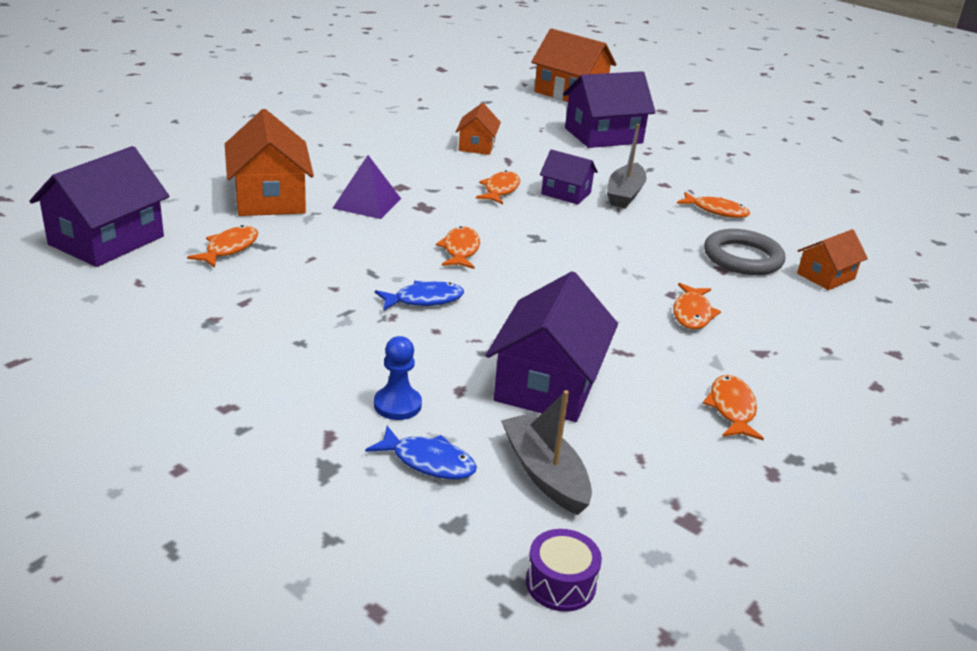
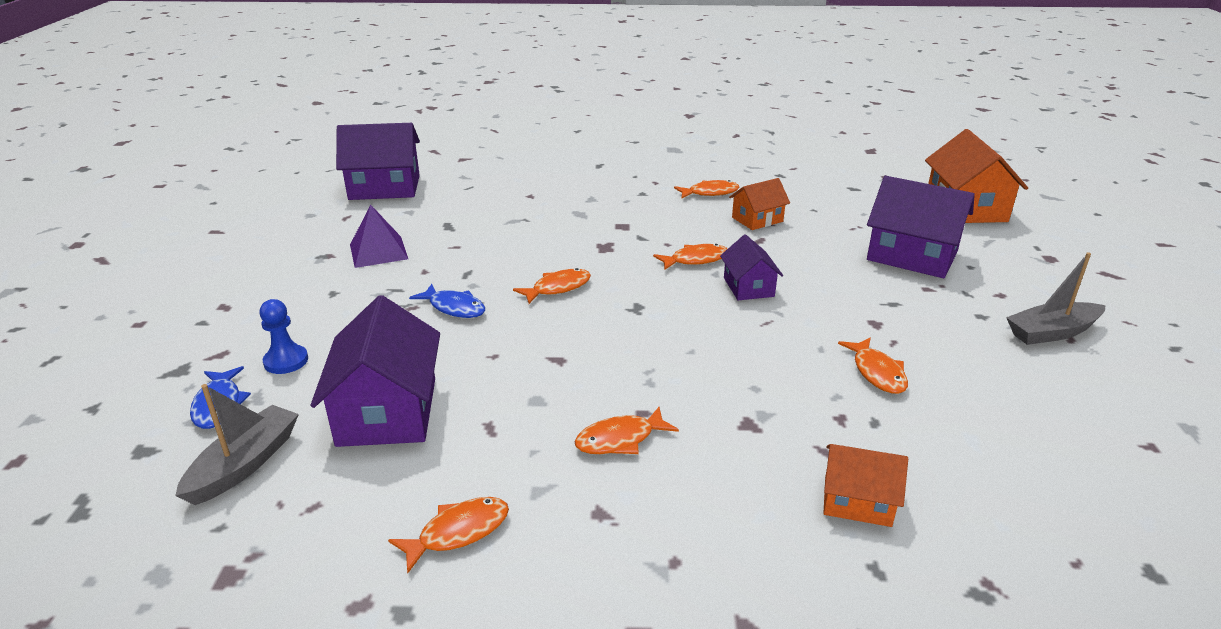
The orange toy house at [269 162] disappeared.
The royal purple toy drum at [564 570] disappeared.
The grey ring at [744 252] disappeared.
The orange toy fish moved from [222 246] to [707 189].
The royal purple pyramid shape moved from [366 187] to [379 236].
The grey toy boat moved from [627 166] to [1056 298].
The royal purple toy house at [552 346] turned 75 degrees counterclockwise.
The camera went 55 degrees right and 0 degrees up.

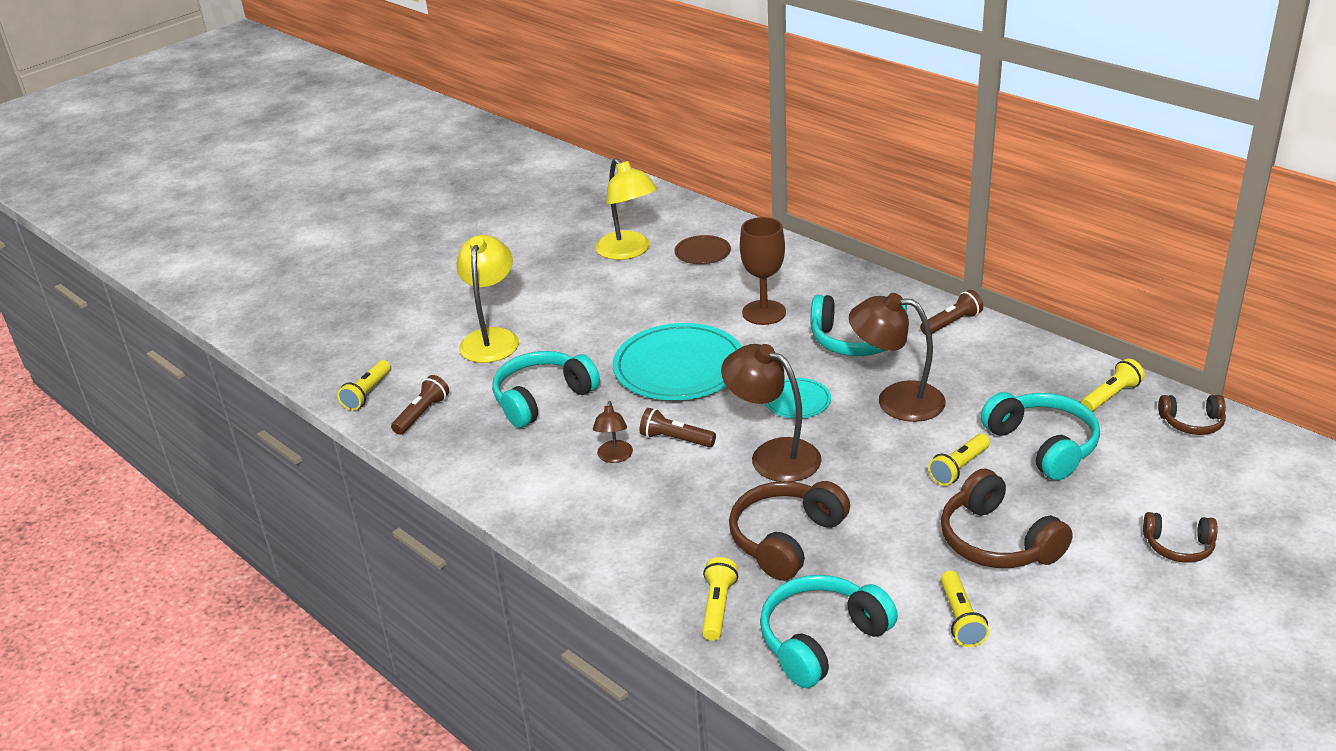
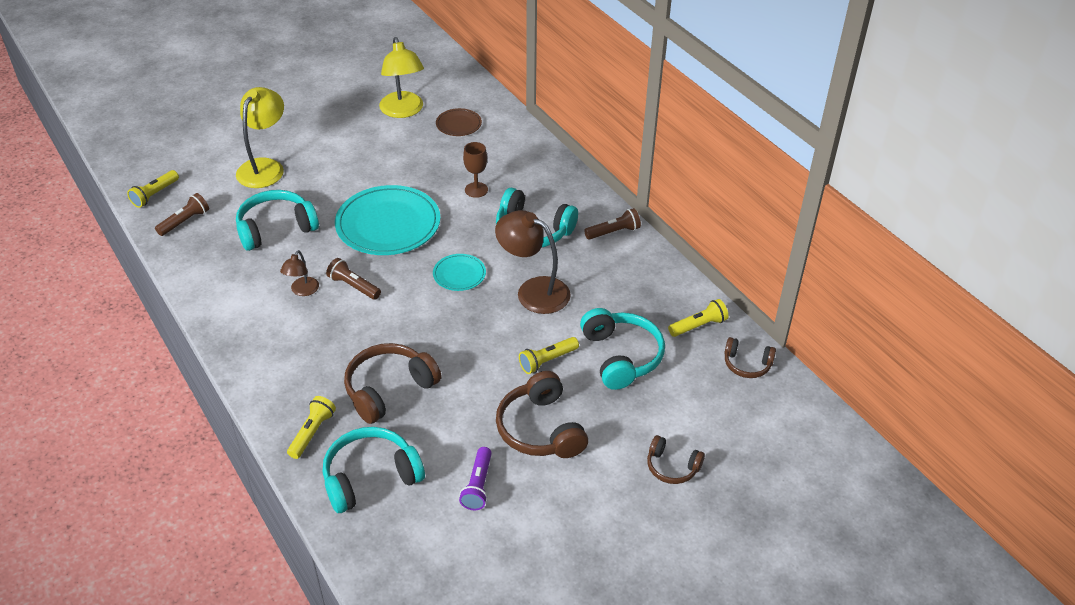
The dark brown reading lamp at [771 413] disappeared.
The golden pocket torch at [965 609] became the royal purple pocket torch at [475 478].
The dark brown chalice at [763 271] changed to 0.66 times the size.
The camera went 10 degrees right and 10 degrees up.

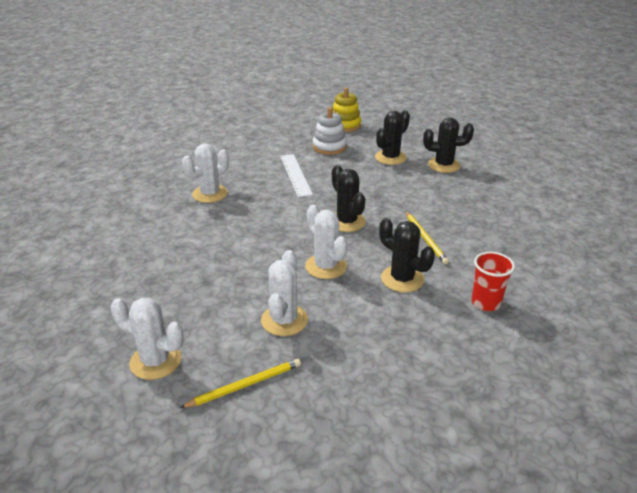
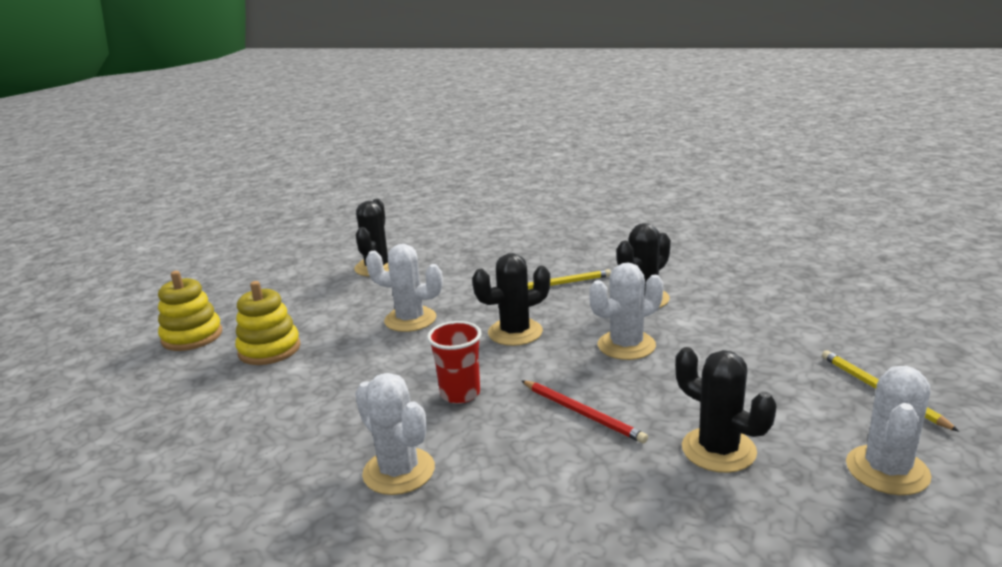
The snow-white straightedge at [296 175] disappeared.
The scarlet pencil at [584 412] appeared.
The snow-white cactus moved from [284 293] to [404 288].
The ebony cactus moved from [392 137] to [725 410].
The scarlet tumbler moved from [493 281] to [454 362].
The snow-white stacking toy at [330 131] became the golden stacking toy at [267 323].
The camera went 85 degrees left and 10 degrees down.

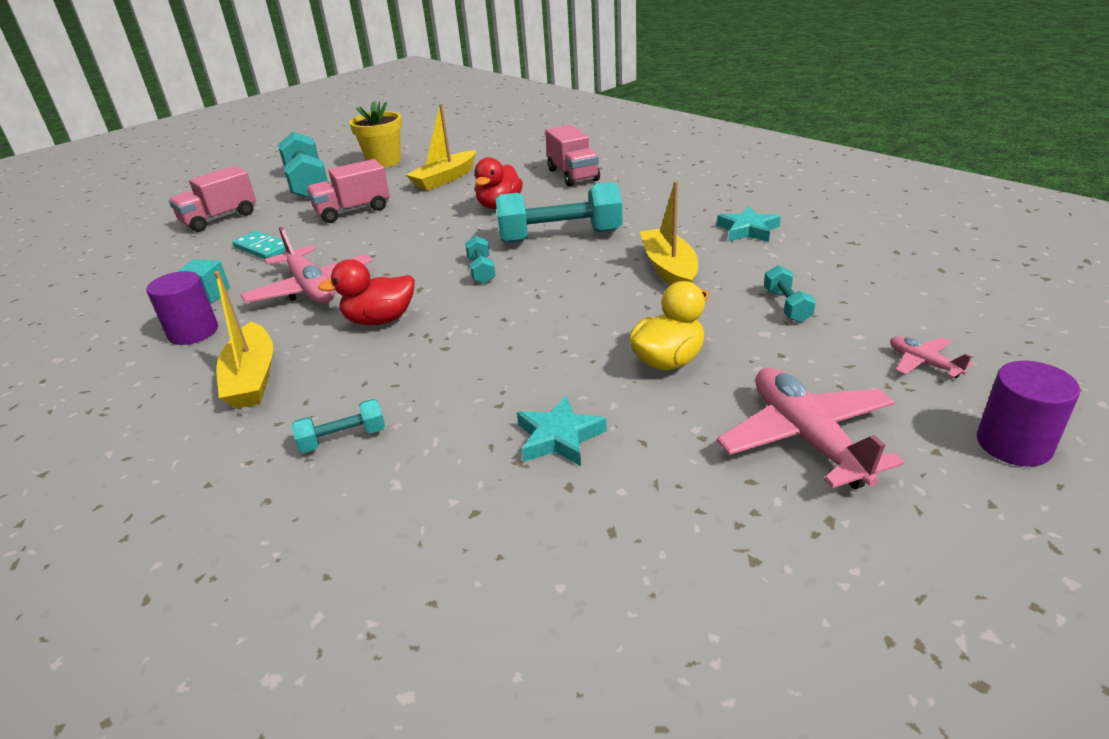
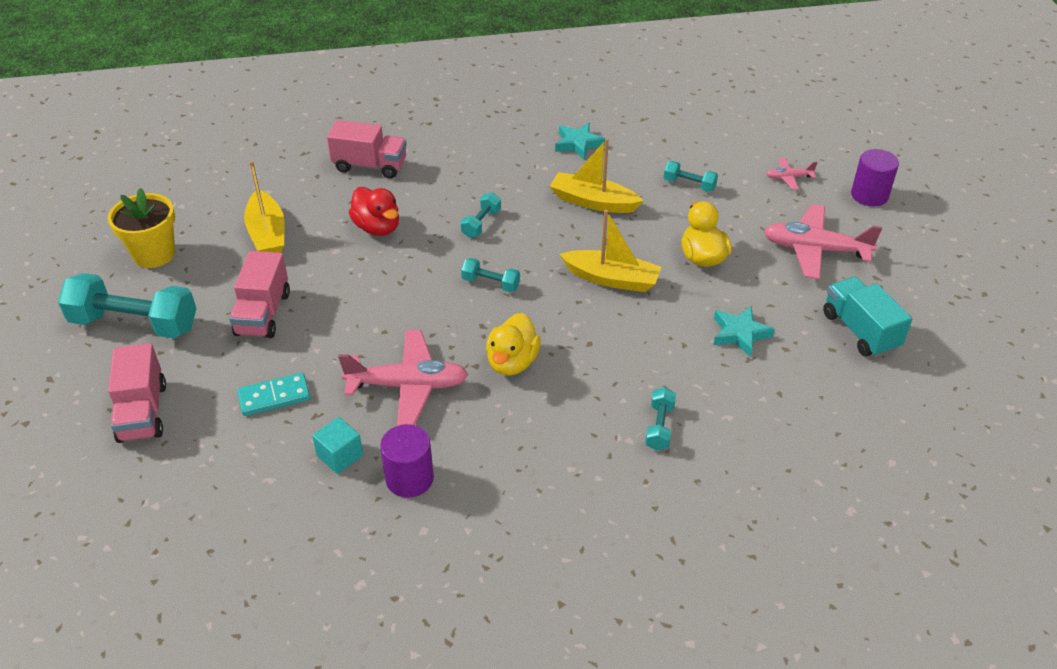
The aqua toy truck at [867 317] appeared.
The golden toy boat moved from [243 340] to [611 251].
The scarlet toy duck at [366 292] became the golden toy duck at [513 344].
The aqua dumbbell at [559 212] changed to 0.48 times the size.
The camera went 60 degrees left and 10 degrees up.

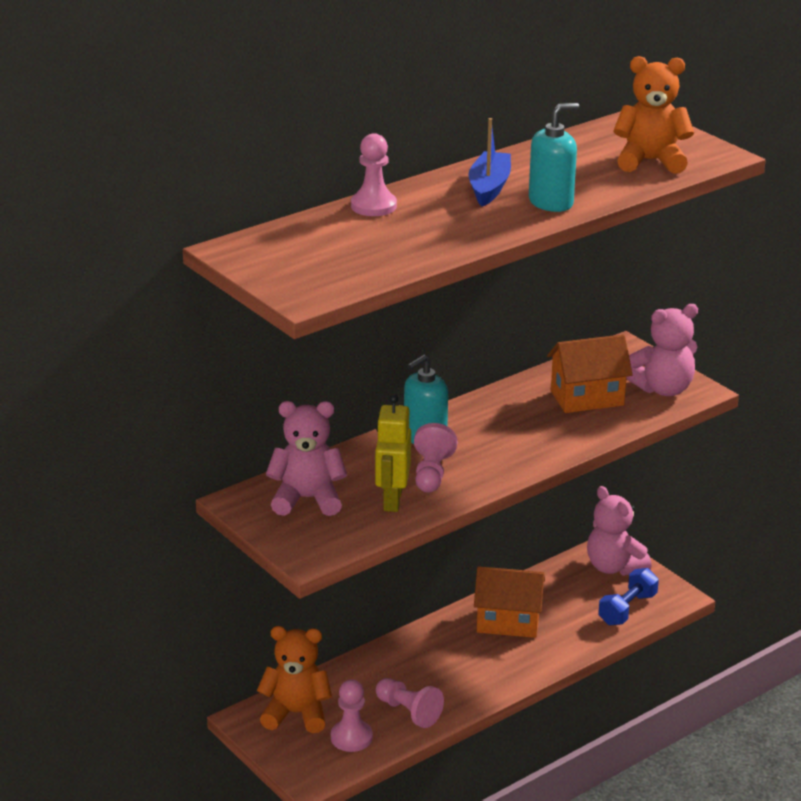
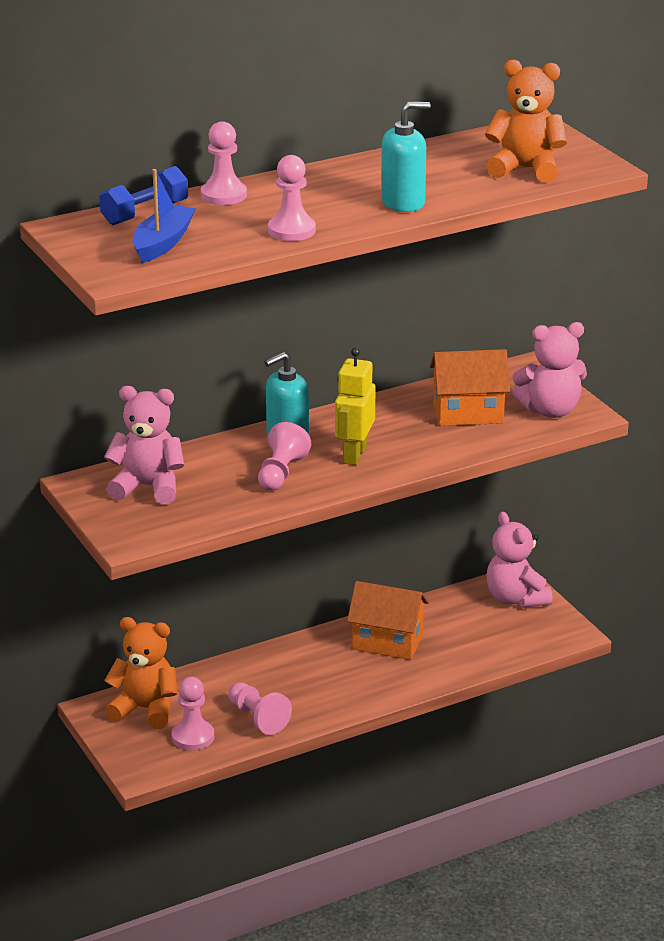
The rose-pink chess pawn at [292 198] appeared.
The golden toy robot moved from [393 453] to [355 406].
The blue toy boat moved from [489 162] to [164 216].
The blue dumbbell moved from [628 596] to [143 195].
The camera went 10 degrees right and 0 degrees up.

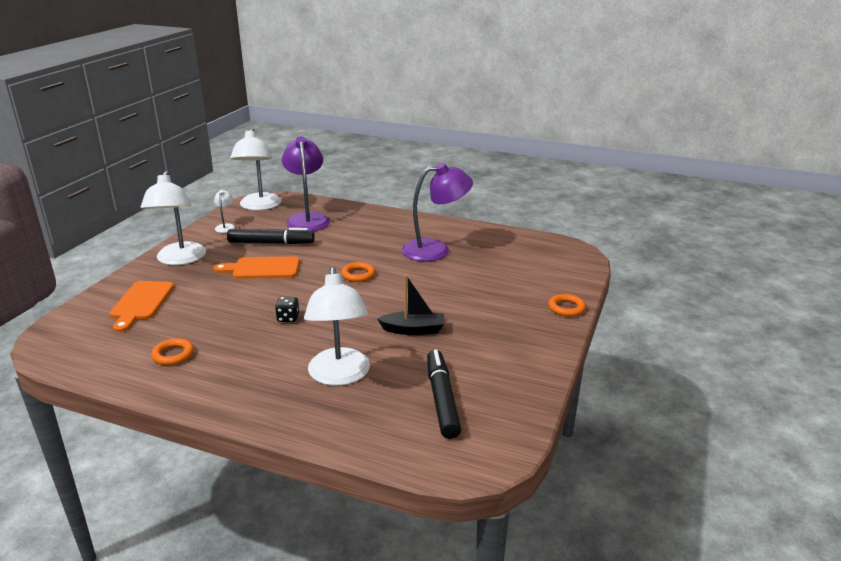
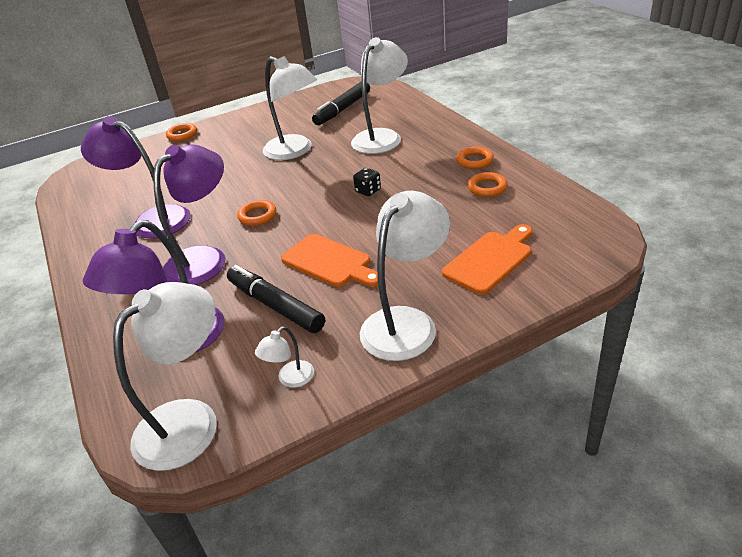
The royal purple reading lamp at [189 214] appeared.
The orange ring at [475 158] appeared.
The ebony toy boat at [410 304] was replaced by the snow-white reading lamp at [290 108].
The camera went 135 degrees left and 10 degrees up.

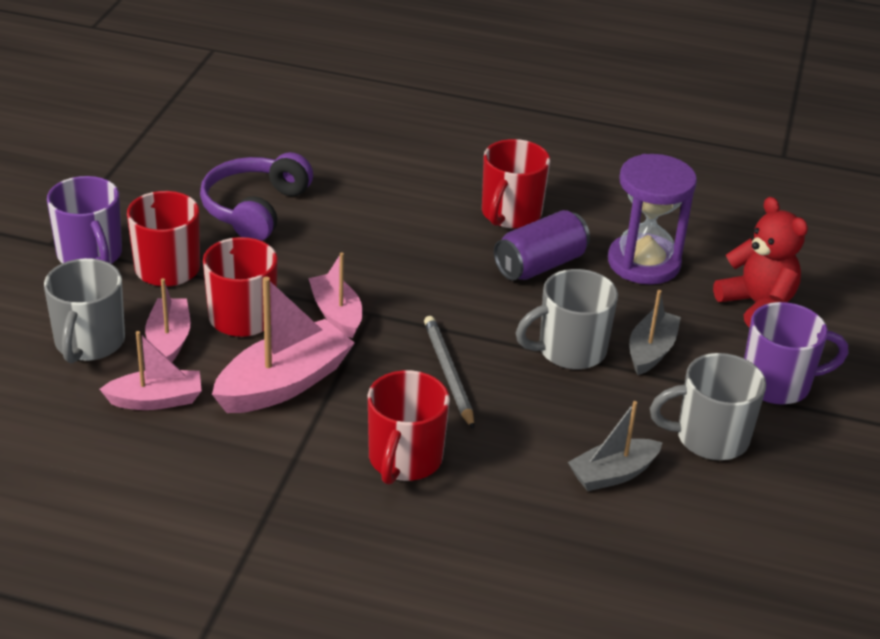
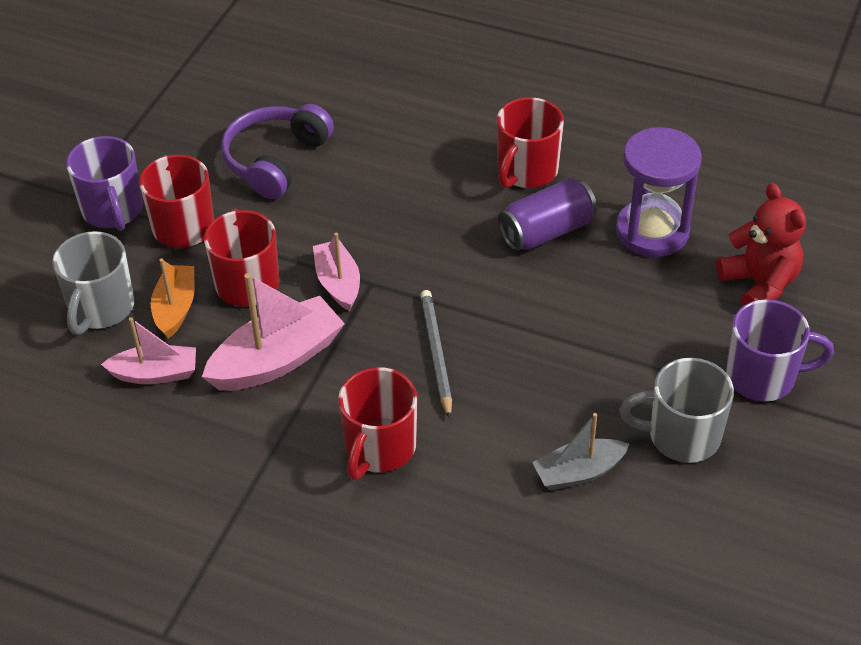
The grey coffee mug at [567 319] disappeared.
The grey toy boat at [655 332] disappeared.
The rose-pink toy boat at [167 320] became the orange toy boat at [173 298].
The camera went 10 degrees right and 10 degrees up.

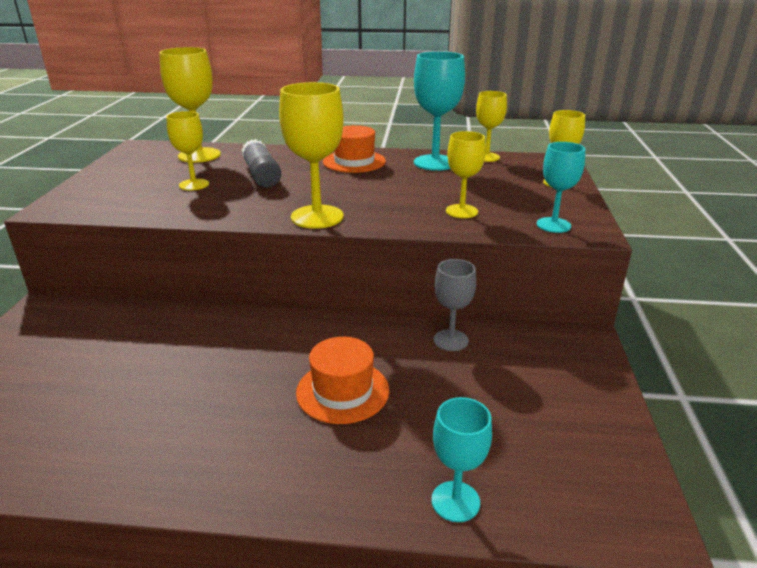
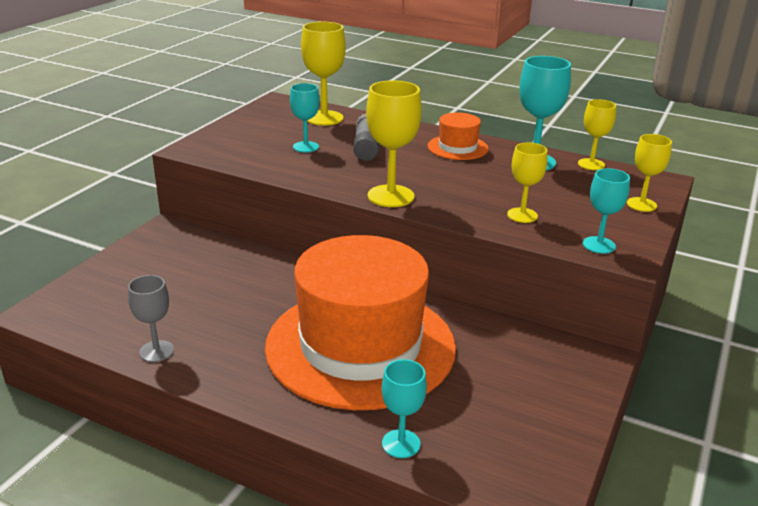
The grey chalice moved from [455 305] to [151 318].
The golden chalice at [187 151] became the aqua chalice at [305 118].
The orange top hat at [342 380] changed to 2.43 times the size.
The camera went 20 degrees right and 0 degrees up.

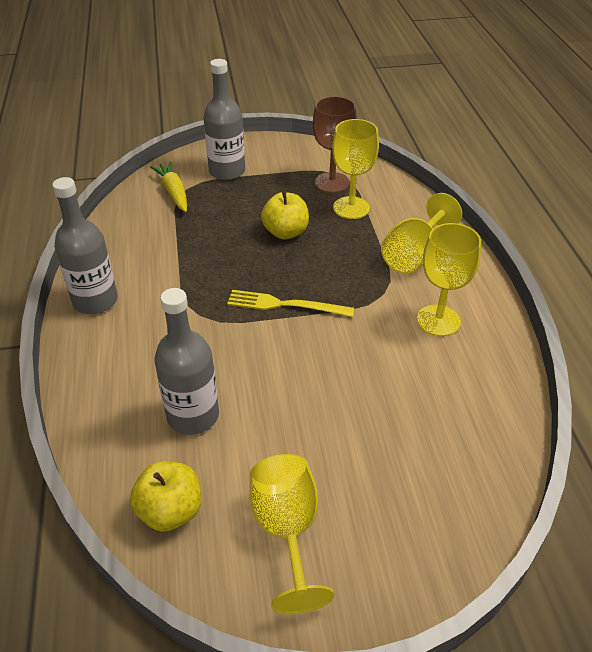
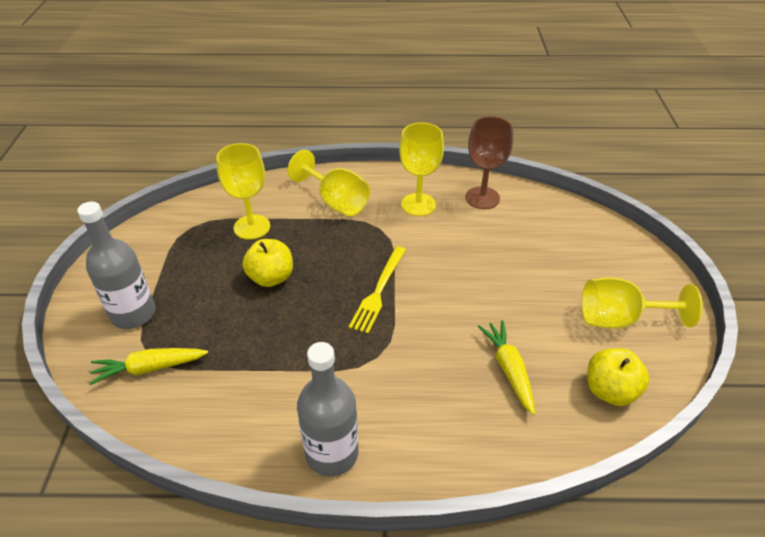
The dark brown chalice moved from [335 144] to [489 162].
The grey bottle at [186 361] was replaced by the golden root vegetable at [506 367].
The camera went 80 degrees left and 0 degrees up.

